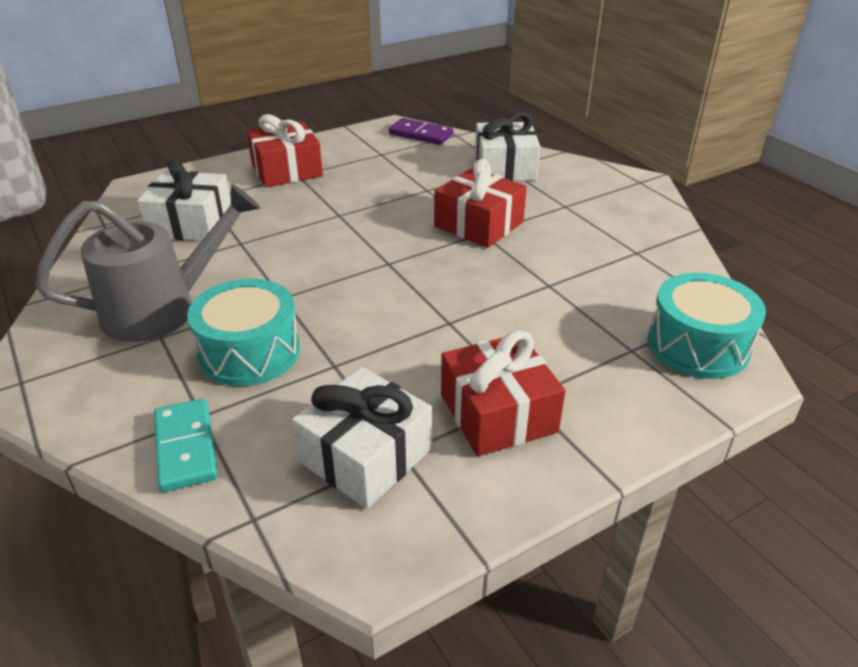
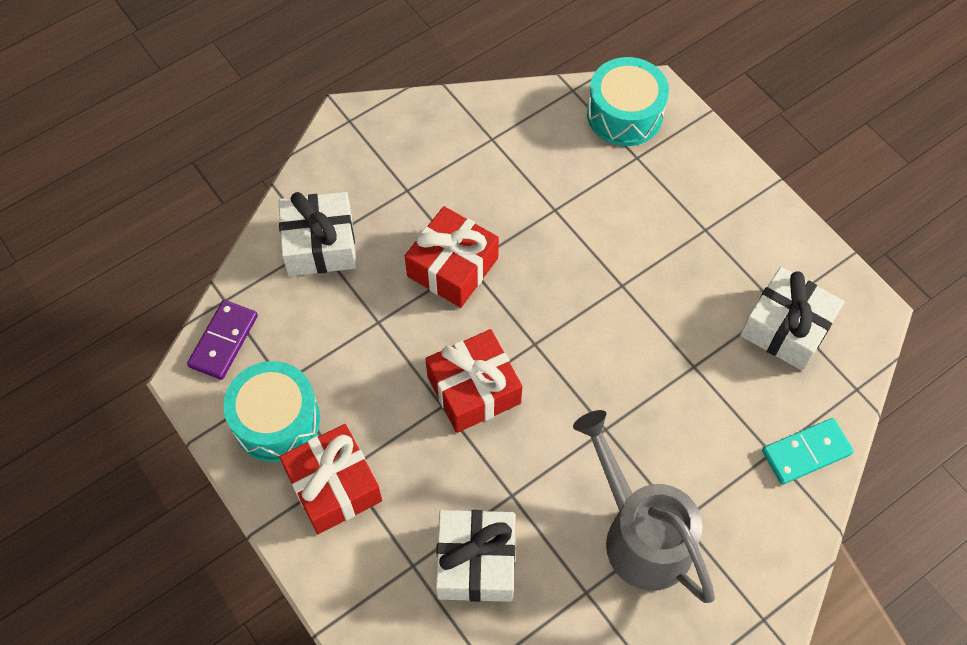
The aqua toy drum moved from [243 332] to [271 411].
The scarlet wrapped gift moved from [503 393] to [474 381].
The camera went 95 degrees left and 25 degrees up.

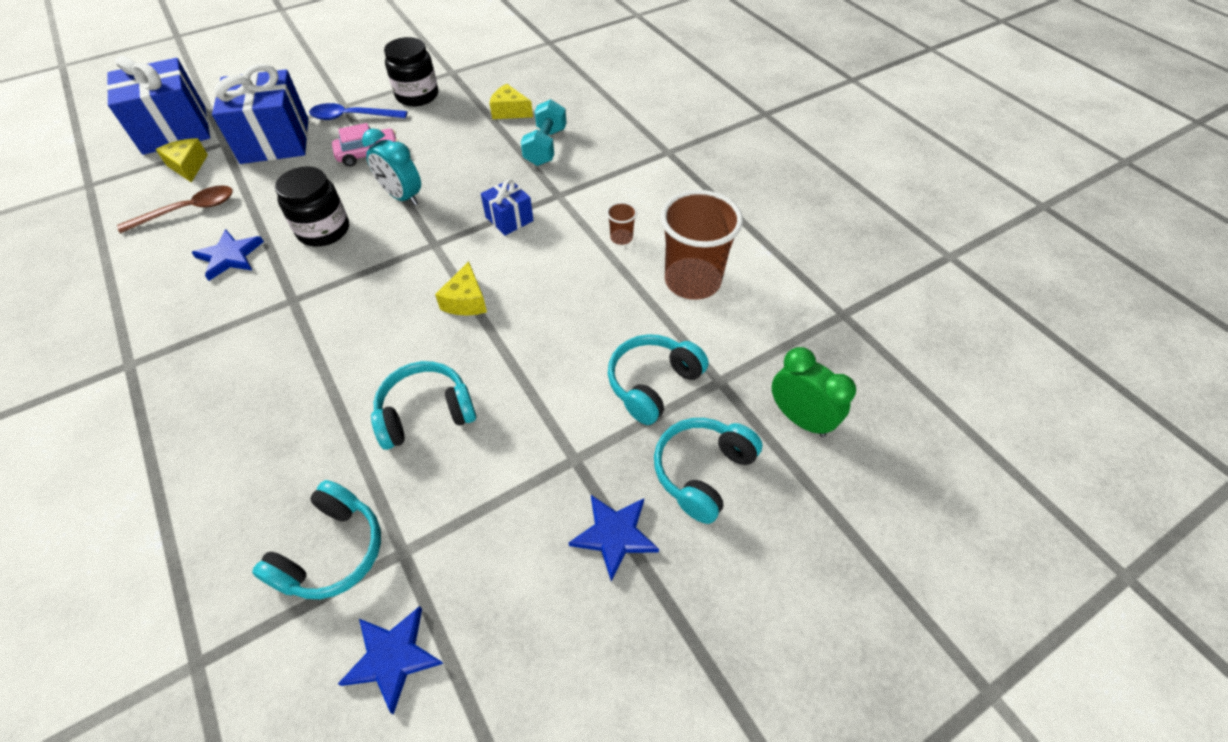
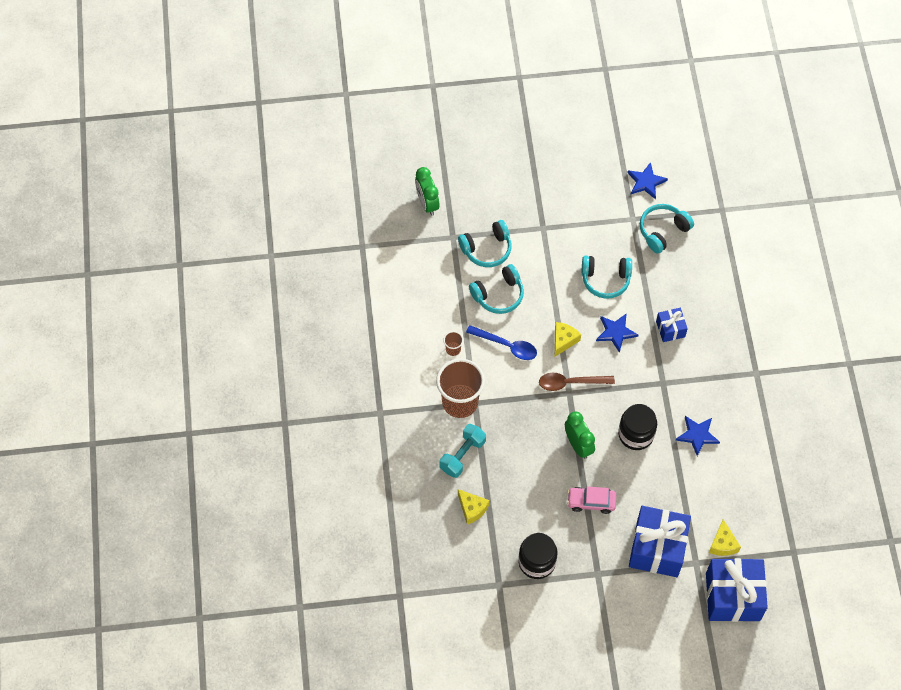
The dark brown tablespoon moved from [175 209] to [577 382].
The blue tablespoon moved from [358 111] to [501 342].
The blue wrapped gift moved from [507 207] to [672 325].
The blue five-pointed star moved from [614 538] to [617 333].
The aqua headset moved from [708 471] to [496 289].
The dark brown tumbler moved from [702 245] to [460 388].
The aqua clock at [391 167] became the green clock at [580 435].
The camera went 155 degrees left and 10 degrees up.

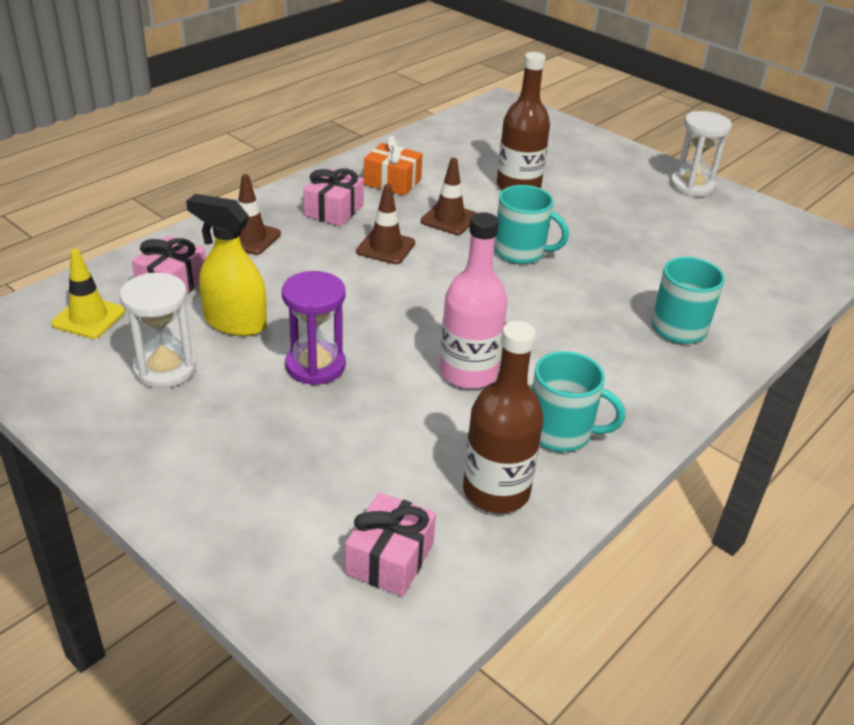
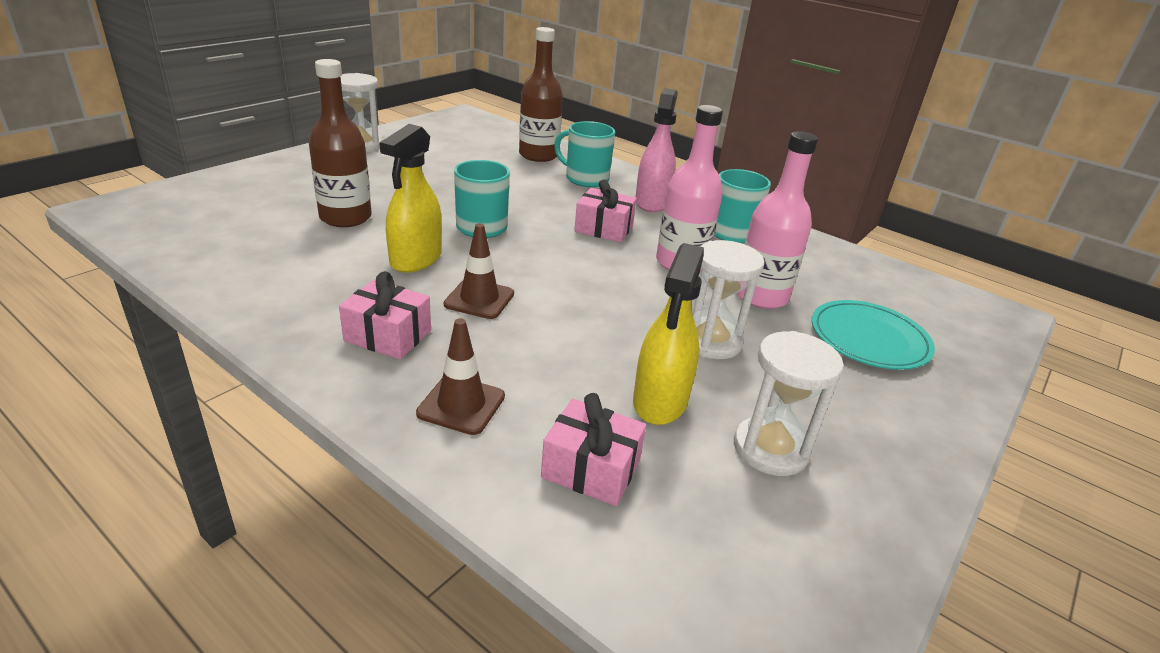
The golden traffic cone at [88 294] disappeared.
The orange wrapped gift at [393 166] disappeared.
The rose-pink spray cleaner at [657 150] appeared.
The rose-pink bottle at [777 220] appeared.
The aqua plate at [873 335] appeared.
The rose-pink wrapped gift moved from [390 544] to [605 211].
The dark brown bottle moved from [503 417] to [541 94].
The dark brown traffic cone at [448 196] was replaced by the golden spray cleaner at [411 198].
The royal purple hourglass at [314 328] became the snow-white hourglass at [729 299].
The camera went 95 degrees left and 5 degrees down.

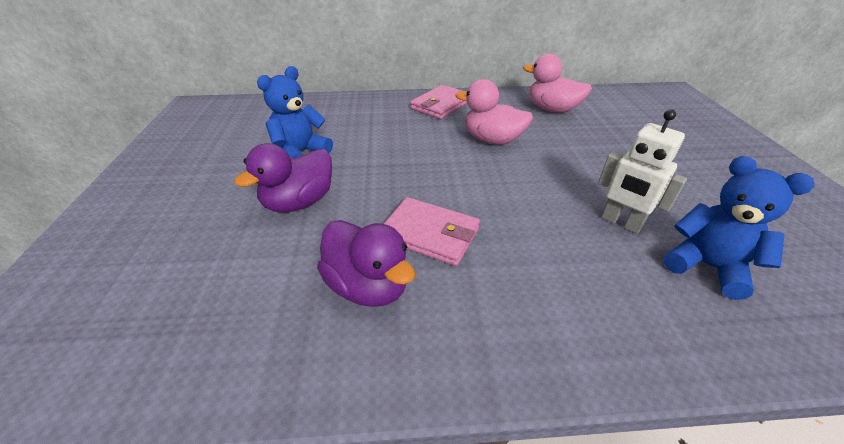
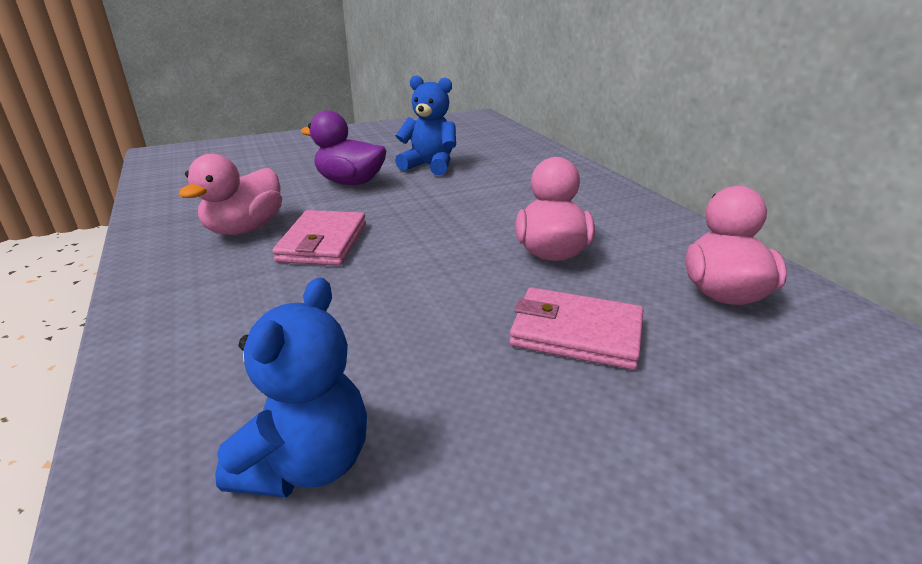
The snow-white toy robot at [642 171] disappeared.
The rose-pink card wallet moved from [438 102] to [576 328].
The royal purple toy duck at [366 263] became the rose-pink toy duck at [230 194].
The camera went 70 degrees right and 10 degrees down.

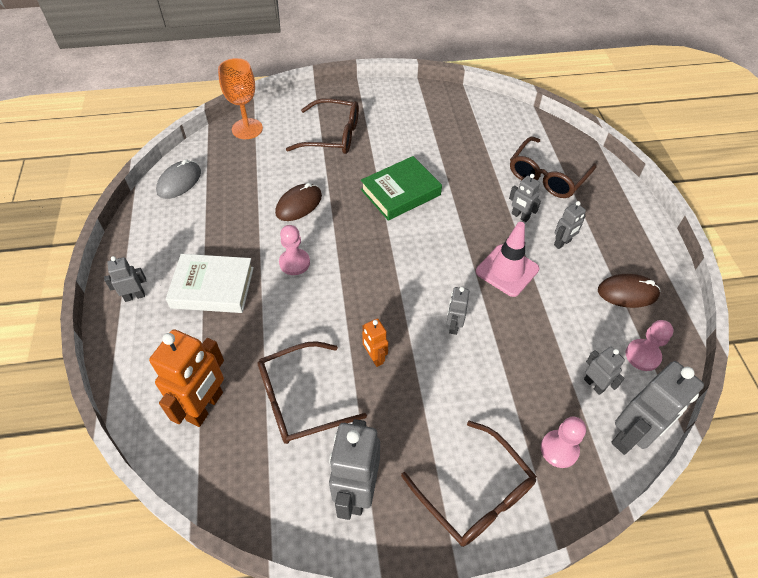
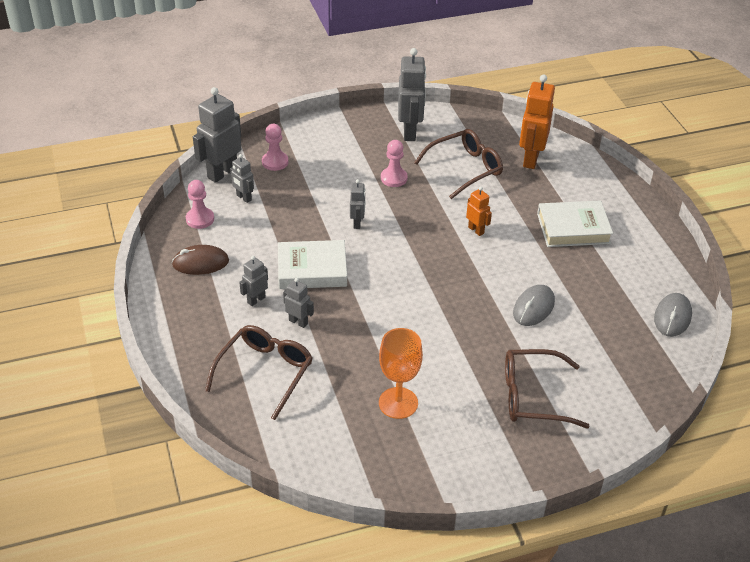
The grey toy robot at [125 279] disappeared.
The green hardback at [401 188] disappeared.
The dark brown glasses at [469 484] disappeared.
The orange chalice moved from [240 98] to [401 373].
The rose-pink chess pawn moved from [294 250] to [394 163].
The orange toy robot moved from [375 342] to [479 211].
The rose-pink traffic cone at [507 259] was replaced by the snow-white hardback at [312 264].
The dark brown mouse at [298 202] became the grey mouse at [534 305].
The camera went 170 degrees right and 10 degrees down.

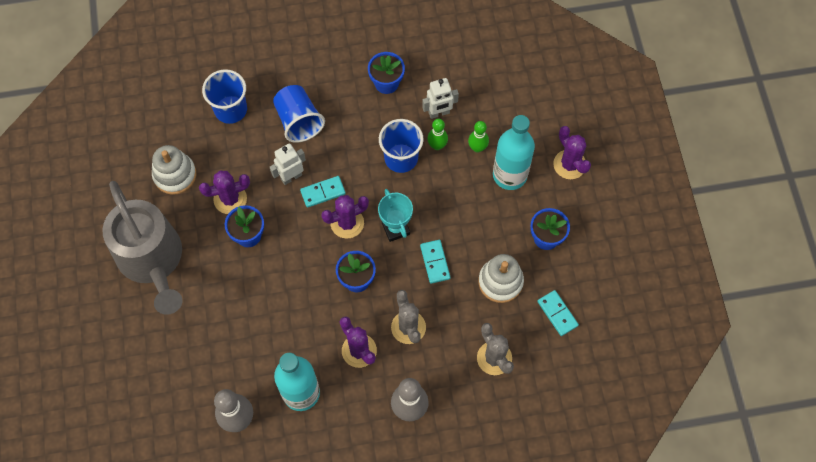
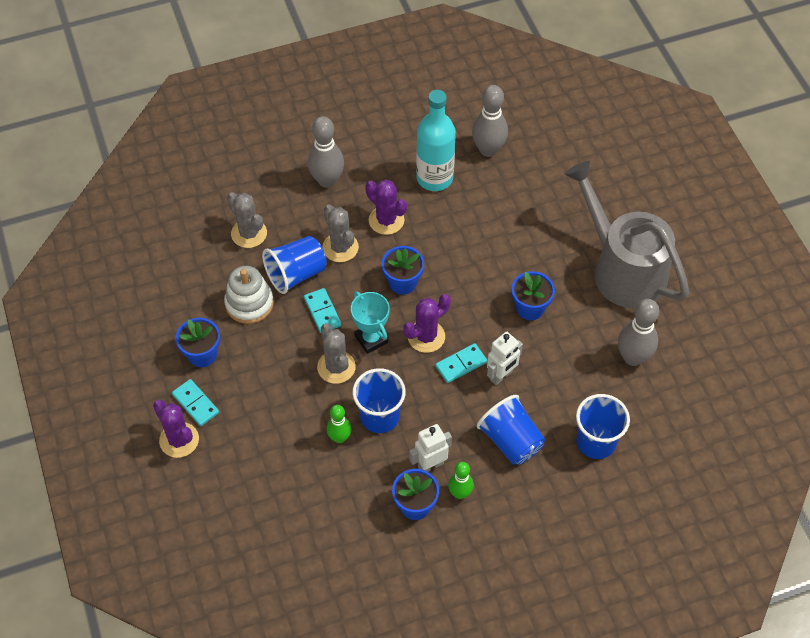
The royal purple cactus at [224 192] disappeared.
The aqua bottle at [514 152] disappeared.
The blue tumbler at [294 265] appeared.
The grey cactus at [336 353] appeared.
The snow-white toy robot moved from [440 98] to [430 448].
The green skittle moved from [478 137] to [461 480].
The aqua domino piece moved from [558 313] to [195 402].
The snow-white stacking toy at [174 170] was replaced by the grey skittle at [639 332].
The camera went 170 degrees right and 10 degrees down.

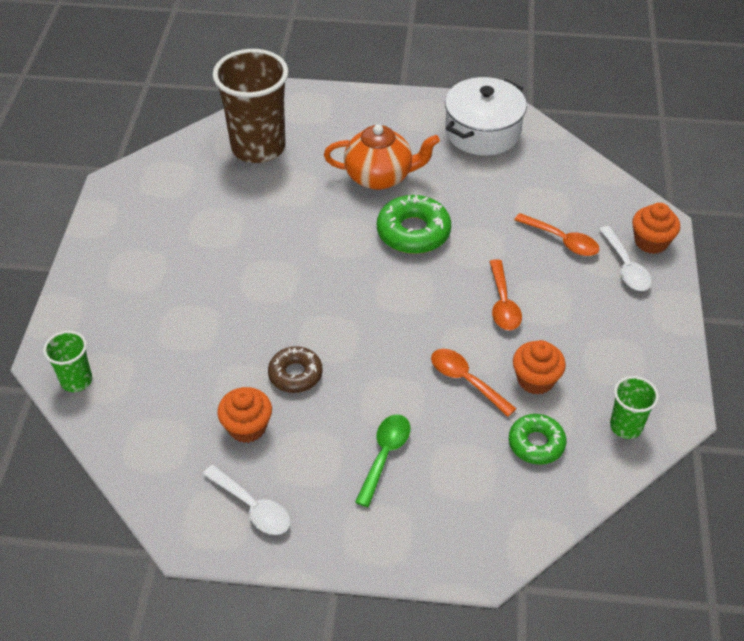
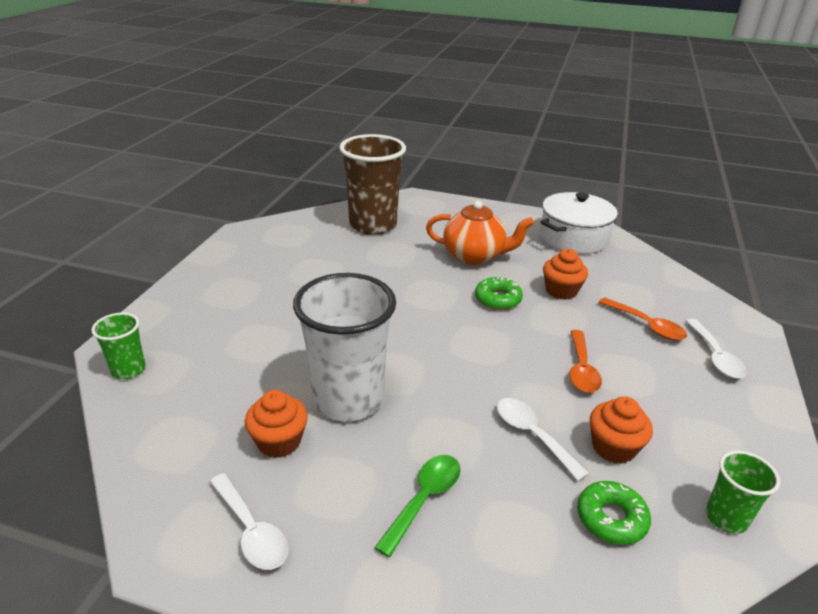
The orange fairy cake moved from [656 228] to [565 274].
The dark brown glazed donut at [295 369] was replaced by the snow-white tumbler at [344 347].
The orange tablespoon at [474 383] became the snow-white tablespoon at [543 439].
The green glazed donut at [414 224] changed to 0.66 times the size.
The camera went 10 degrees right and 15 degrees down.

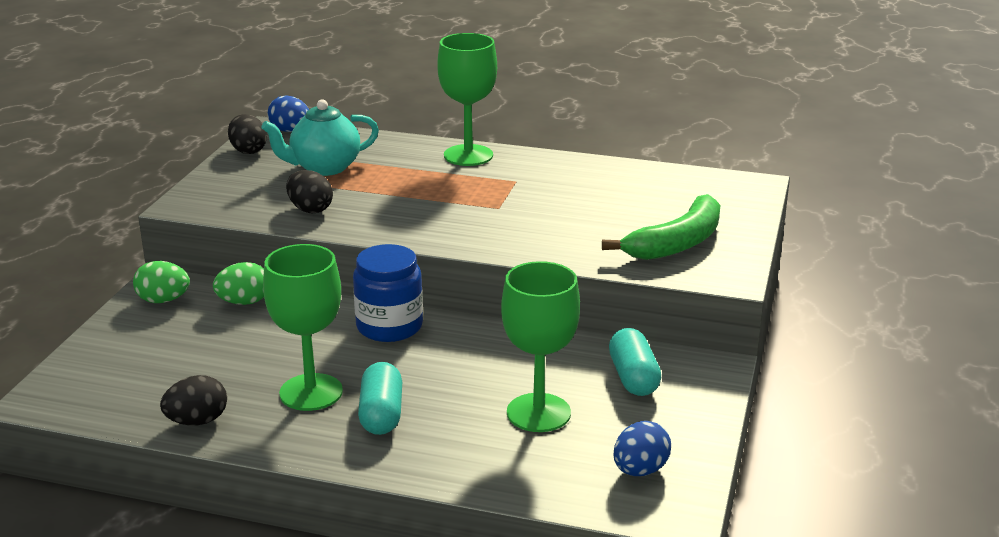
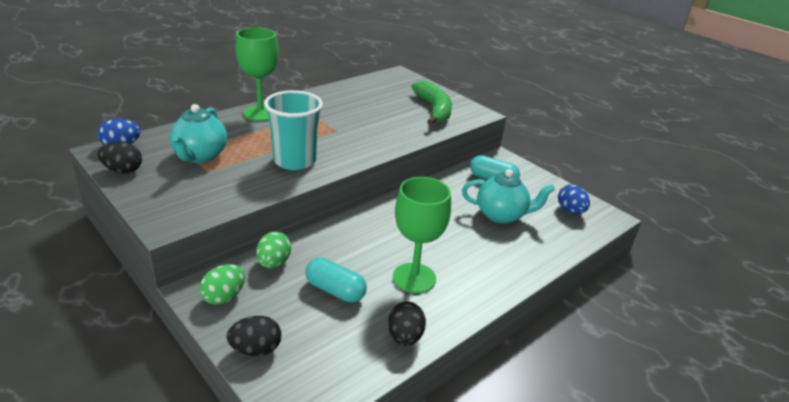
The blue preserve jar at [388 293] disappeared.
The aqua tumbler at [293 130] appeared.
The ebony egg moved from [309 191] to [254 336].
The aqua pill moved from [380 398] to [336 280].
The green chalice at [540 346] was replaced by the aqua tea pot at [508 196].
The camera went 60 degrees left and 5 degrees up.

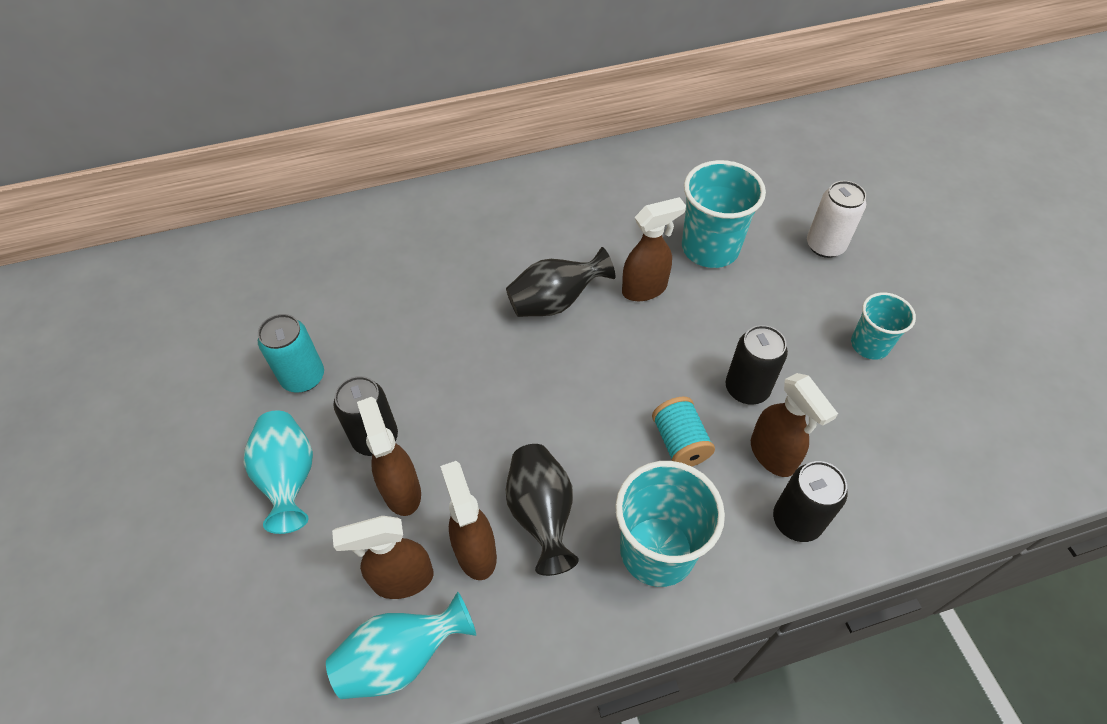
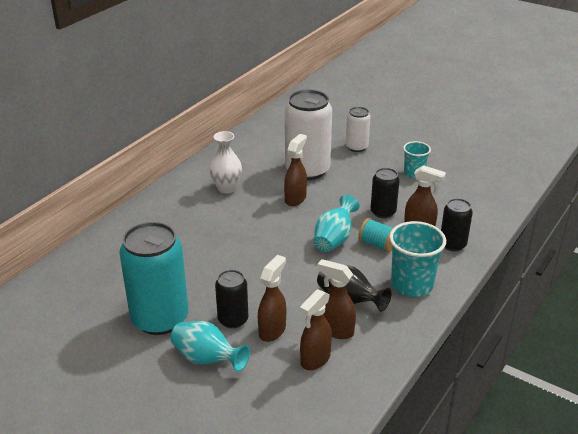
The ebony flower vase at [560 282] disappeared.
The snow-white flower vase at [225 162] appeared.
The aqua flower vase moved from [401 645] to [336 223].
The aqua tumbler at [724 214] was replaced by the snow-white tin at [308 135].
The dark brown spray cleaner at [389 456] turned 90 degrees clockwise.
The aqua tin at [291 353] changed to 1.88 times the size.
The camera went 40 degrees left and 20 degrees down.

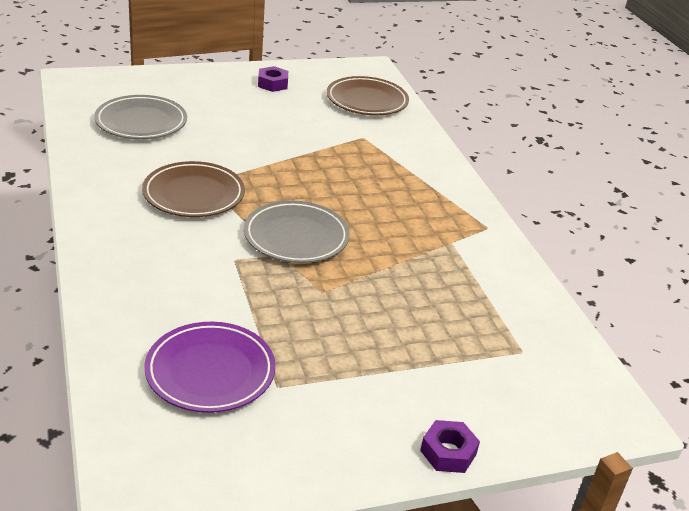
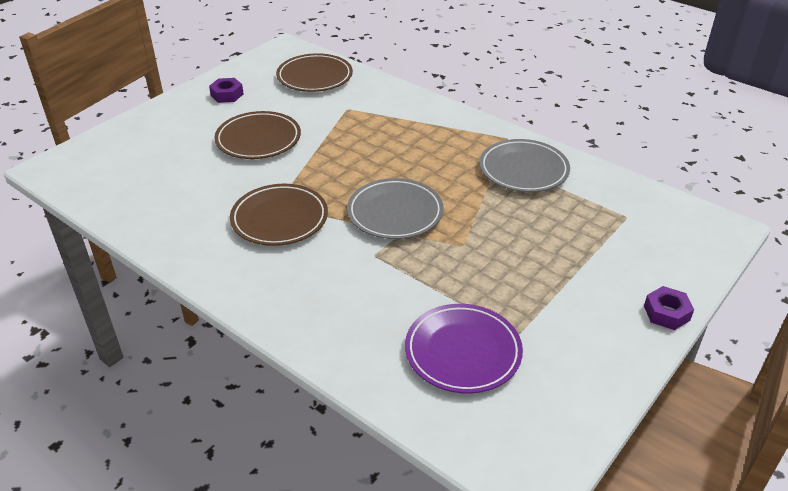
The dark brown plate at [257 135] appeared.
The grey plate moved from [140 117] to [524 165].
The camera went 30 degrees left and 5 degrees up.

